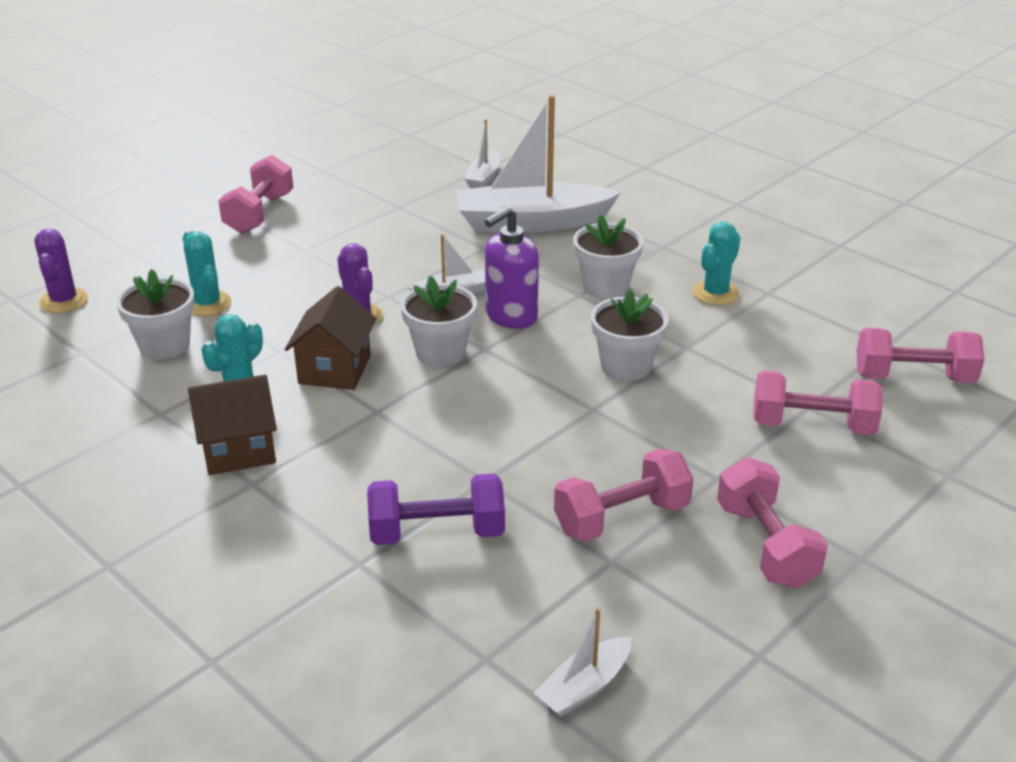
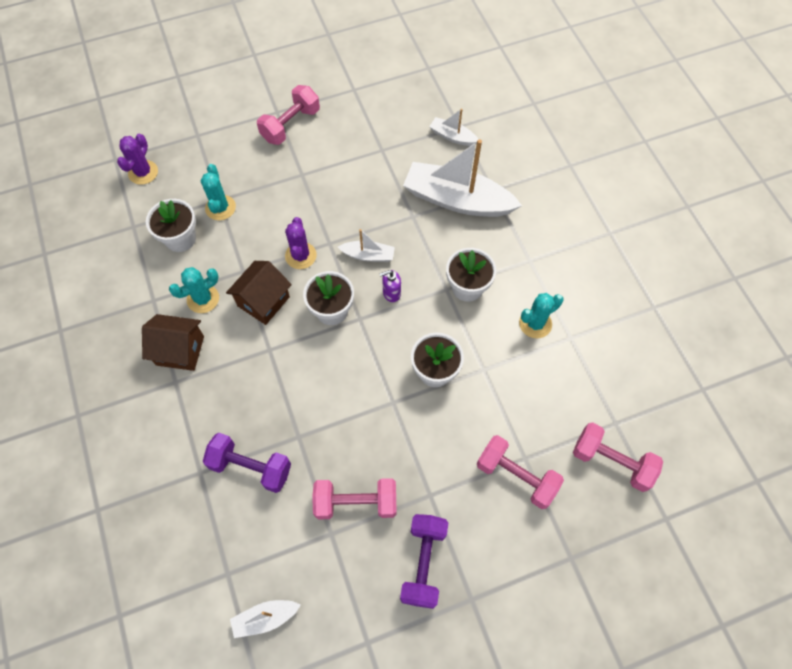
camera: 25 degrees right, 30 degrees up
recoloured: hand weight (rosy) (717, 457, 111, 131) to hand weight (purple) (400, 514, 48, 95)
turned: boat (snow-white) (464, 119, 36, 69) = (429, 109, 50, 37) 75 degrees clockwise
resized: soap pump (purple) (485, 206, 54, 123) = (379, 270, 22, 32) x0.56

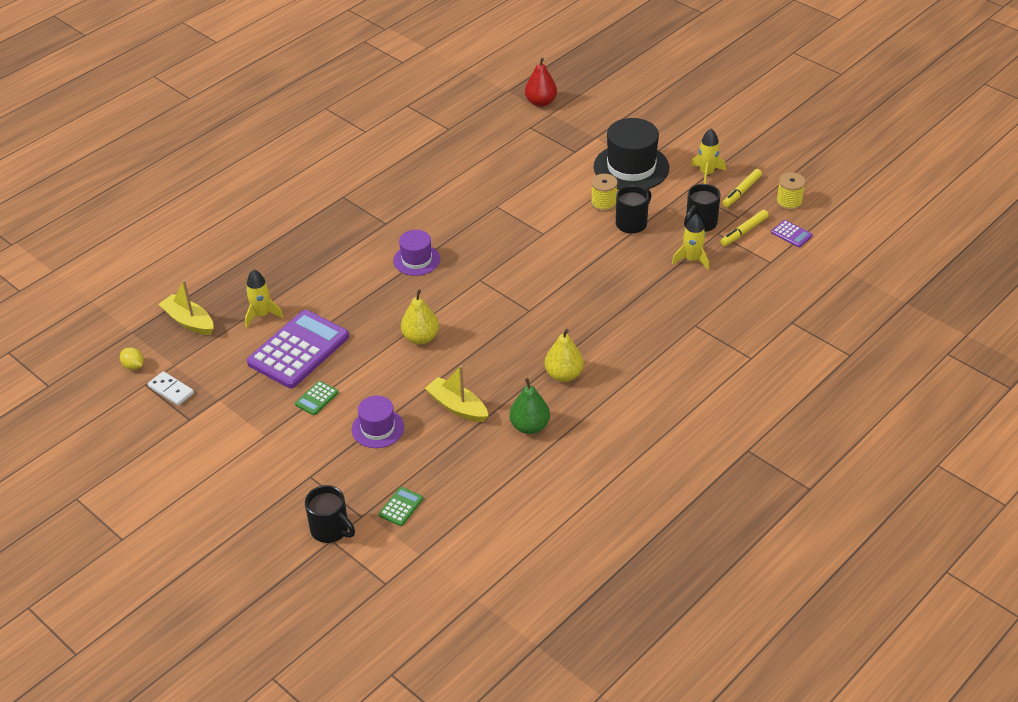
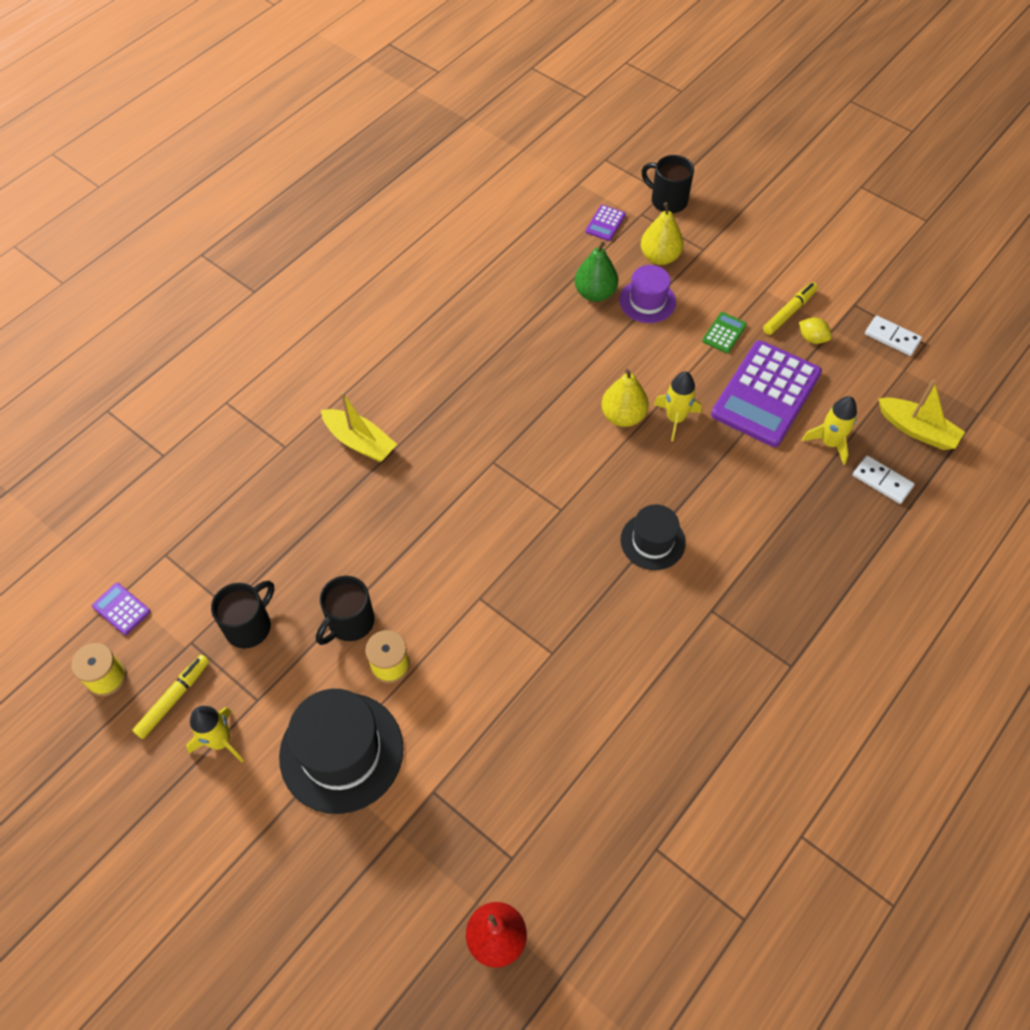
camera: 175 degrees right, 15 degrees up
added: domino (snow-white) (853, 455, 62, 49)
moved: boat (yellow) (425, 365, 63, 57) to (321, 392, 76, 70); pear fruit (emerald) (510, 378, 40, 56) to (575, 242, 43, 60); pear fruit (yellow) (545, 329, 39, 53) to (641, 202, 43, 63); toy rocket (yellow) (672, 214, 37, 56) to (653, 372, 49, 69); marker pen (yellow) (720, 210, 49, 36) to (763, 282, 55, 53); citrus fruit (yellow) (120, 347, 24, 23) to (799, 318, 33, 26)
recoloured: adding machine (emerald) (379, 487, 44, 39) to adding machine (purple) (585, 205, 41, 36); hat (purple) (393, 230, 47, 46) to hat (jet-black) (620, 504, 66, 66)

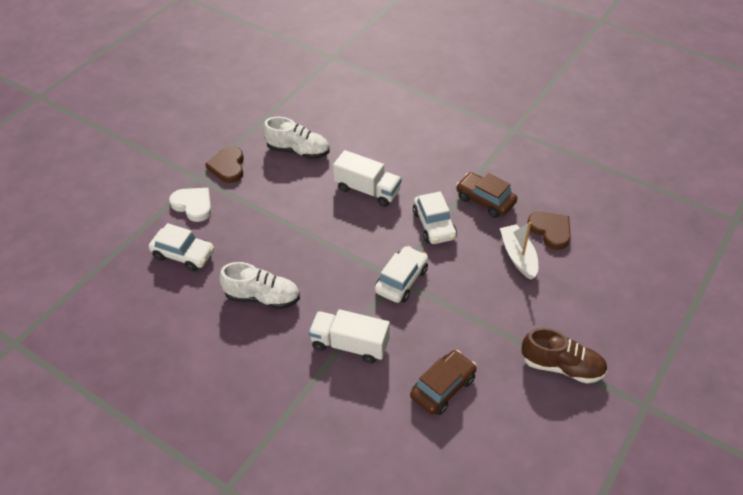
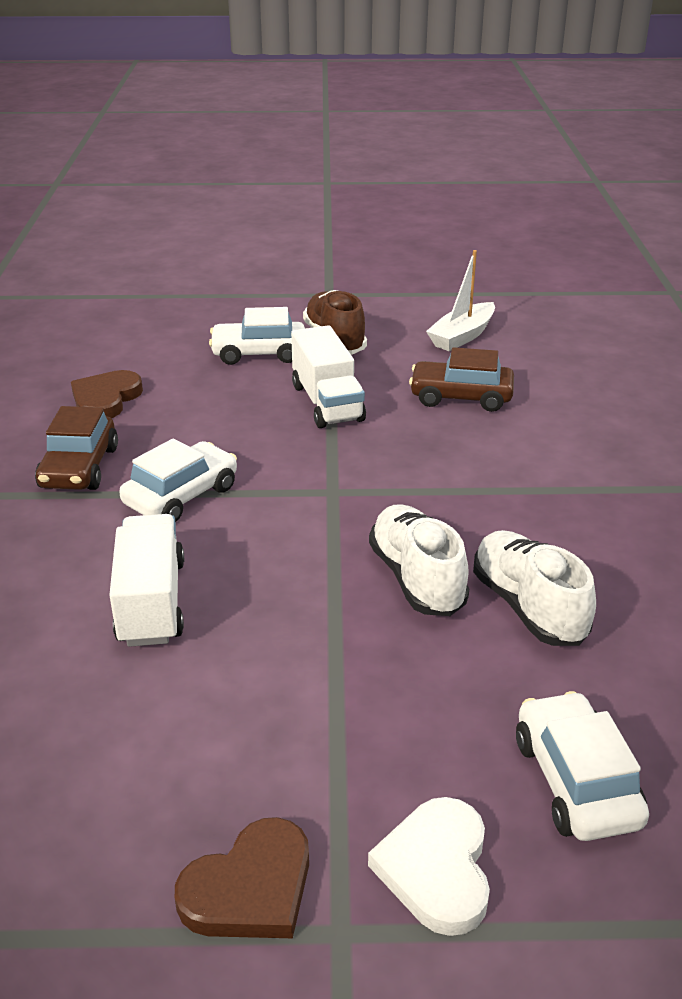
camera: 125 degrees left, 15 degrees down
moved: automobile (snow-white) (375, 246, 53, 57) to (209, 307, 96, 58); truck (snow-white) (309, 309, 81, 55) to (291, 325, 75, 103); shoe (snow-white) (263, 117, 67, 42) to (369, 504, 100, 112); boat (snow-white) (500, 222, 38, 58) to (426, 250, 69, 101)

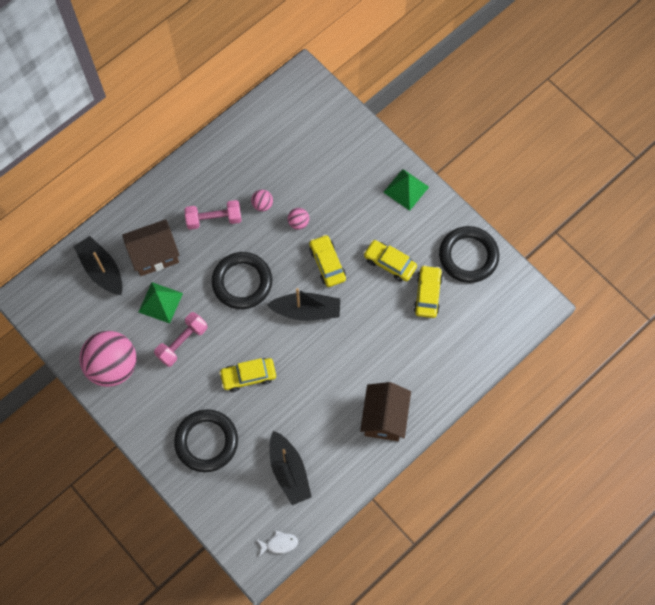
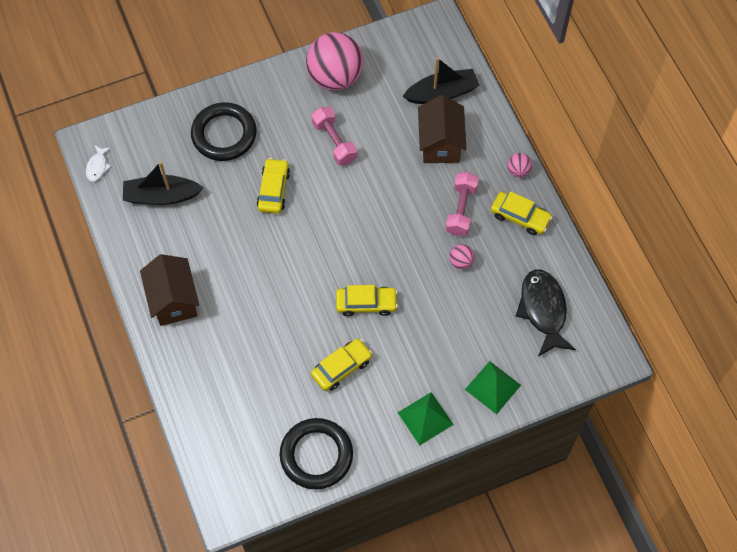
camera: 110 degrees right, 5 degrees down
removed: hoop (jet-black) (212, 252, 60, 57); boat (jet-black) (267, 288, 73, 33)
added: fish figure (jet-black) (516, 269, 60, 88)
moved: pyramid shape (emerald) (139, 282, 44, 42) to (465, 361, 56, 53); automobile (yellow) (414, 265, 29, 53) to (491, 191, 61, 44); ball (rosy) (288, 208, 21, 22) to (508, 153, 24, 24)
turned: cottage (dark brown) (360, 382, 51, 59) = (140, 254, 59, 72) 45 degrees clockwise

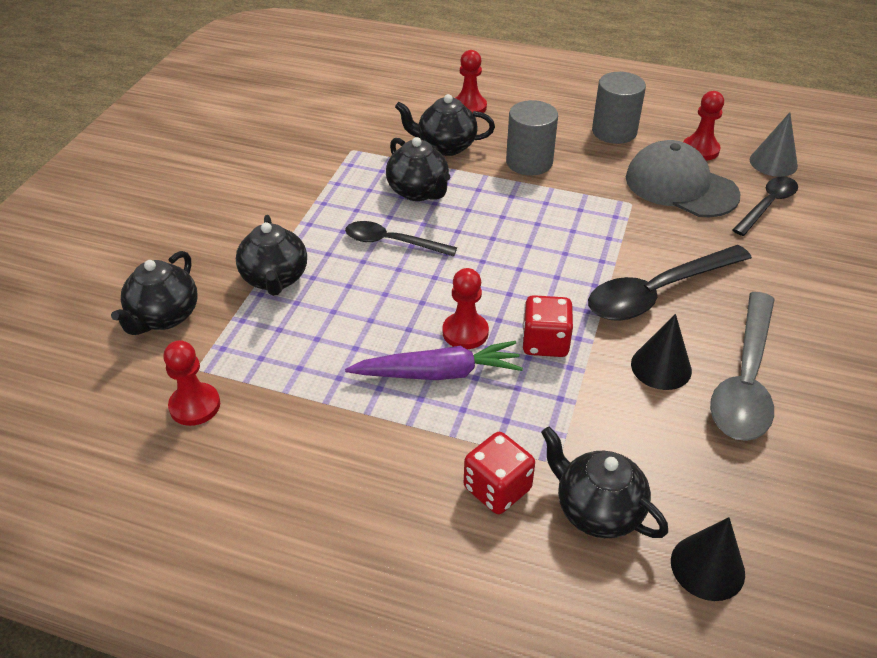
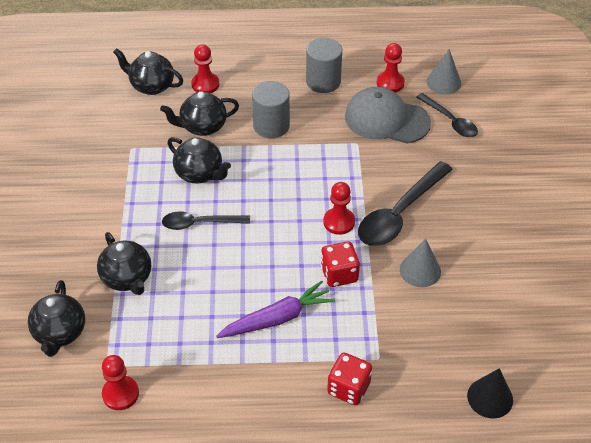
camera: 20 degrees left, 5 degrees up
removed: tablespoon (grey) (710, 292, 65, 149)
moved: teapot (jet-black) (541, 427, 127, 111) to (113, 48, 70, 47); pawn (scarlet) (443, 268, 46, 81) to (323, 182, 32, 53)
recoloured: cone shape (jet-black) (631, 314, 61, 76) to cone shape (grey) (400, 238, 41, 49)
turned: tablespoon (jet-black) (732, 176, 66, 60) = (416, 93, 62, 44) 120 degrees clockwise

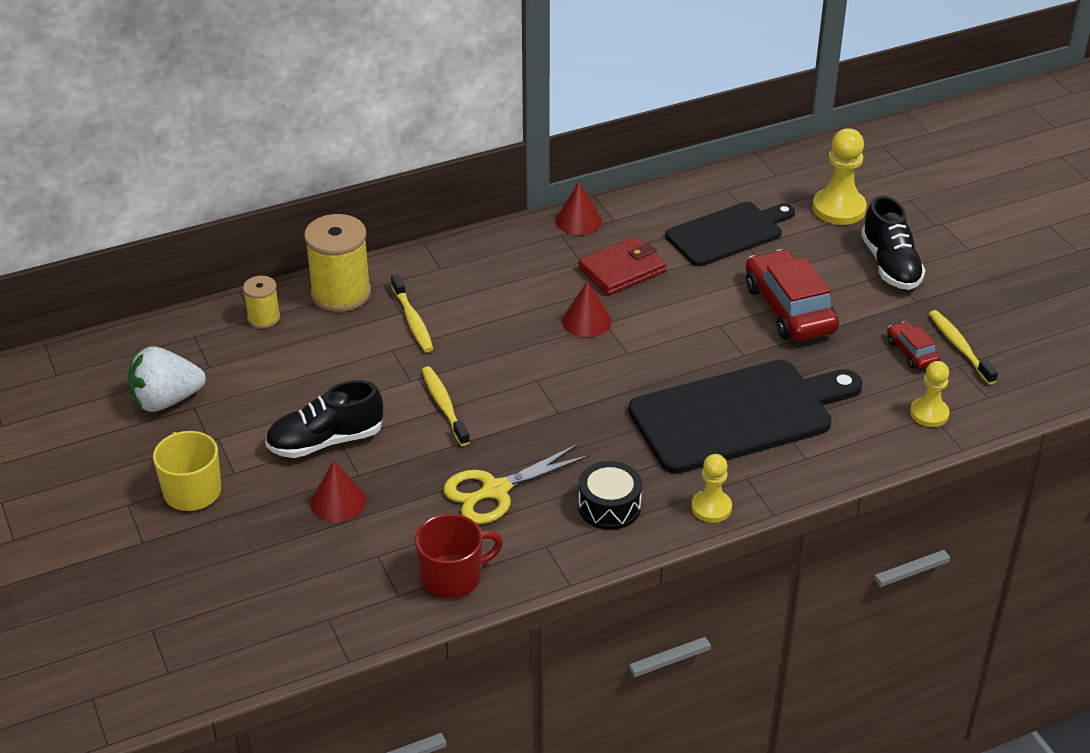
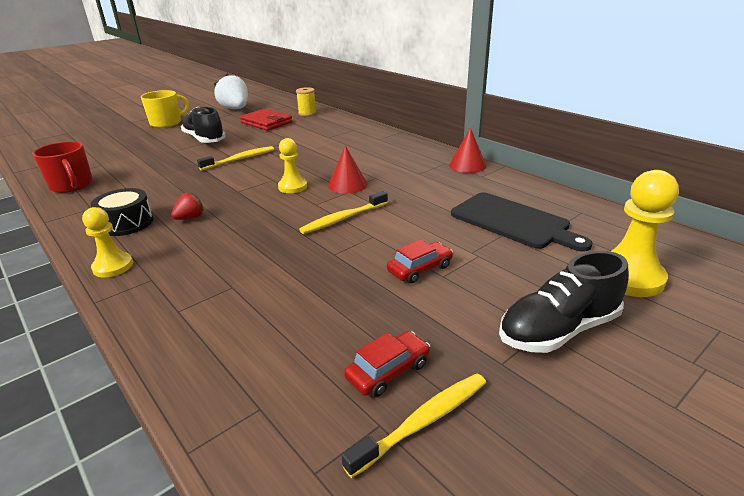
camera: 75 degrees right, 10 degrees down
removed: reel of thread (yellow) (304, 214, 67, 98); cone shape (scarlet) (311, 461, 55, 61); scissors (yellow) (443, 444, 147, 80); chopping board (jet-black) (628, 360, 235, 114)
added: berry (scarlet) (171, 192, 33, 28)
moved: billfold (scarlet) (578, 236, 88, 59) to (240, 109, 53, 22); pawn (yellow) (910, 361, 40, 66) to (278, 138, 29, 55); tooth brush (yellow) (391, 274, 42, 78) to (299, 191, 89, 43)
resized: automobile (scarlet) (746, 249, 93, 92) = (387, 240, 66, 43) x0.50

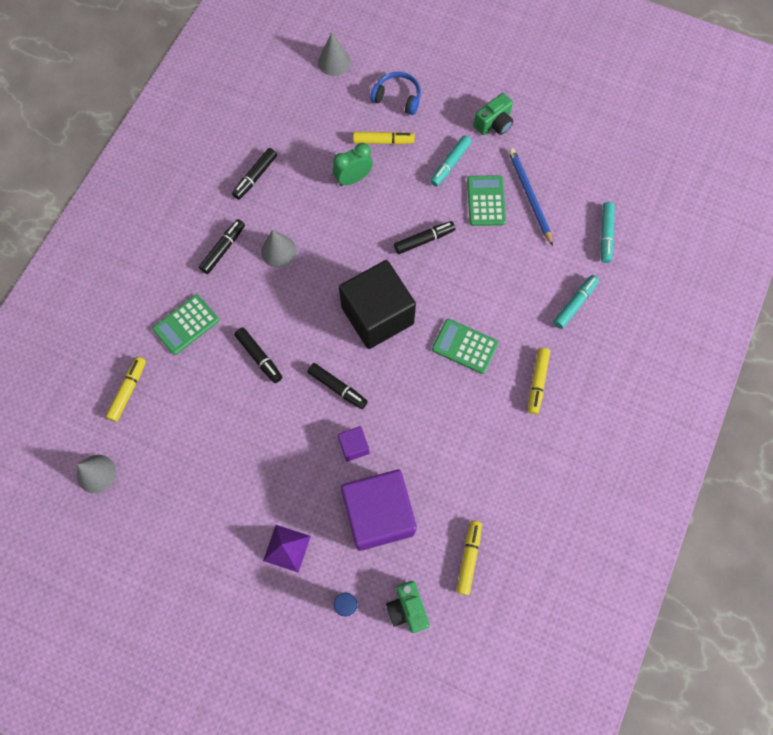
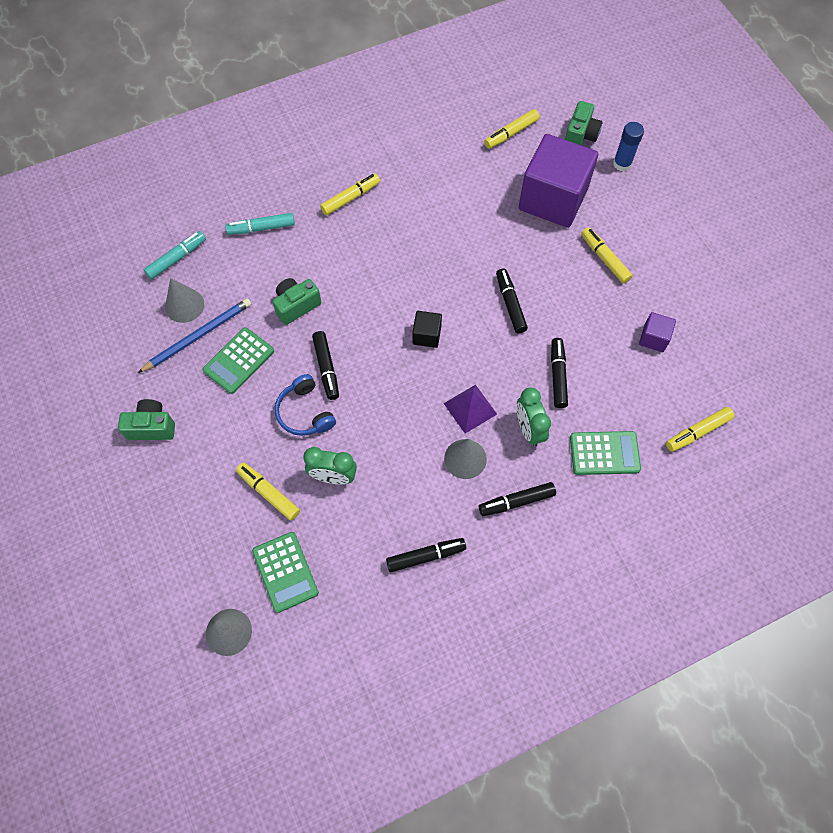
camera: 140 degrees left, 5 degrees down
removed: marker pen (aqua) (430, 135, 41, 52)
added: compact camera (emerald) (273, 278, 48, 47); bedside clock (emerald) (517, 388, 34, 59); marker pen (yellow) (581, 227, 52, 57)
moved: cone shape (grey) (77, 455, 39, 38) to (165, 278, 39, 45); adding machine (emerald) (432, 319, 67, 55) to (252, 532, 67, 81); over-ear headphones (cobalt) (370, 72, 51, 43) to (275, 374, 61, 62); pyramid shape (purple) (263, 525, 48, 48) to (444, 385, 53, 49); block (purple) (338, 426, 31, 36) to (639, 312, 37, 40)
turned: lead pencil (cobalt) (508, 148, 45, 98) = (138, 298, 113, 75) 150 degrees counterclockwise; marker pen (jet-black) (394, 221, 61, 33) = (312, 331, 27, 69) 120 degrees counterclockwise
resized: block (jet-black) (339, 260, 77, 89) = (412, 311, 30, 37) x0.43

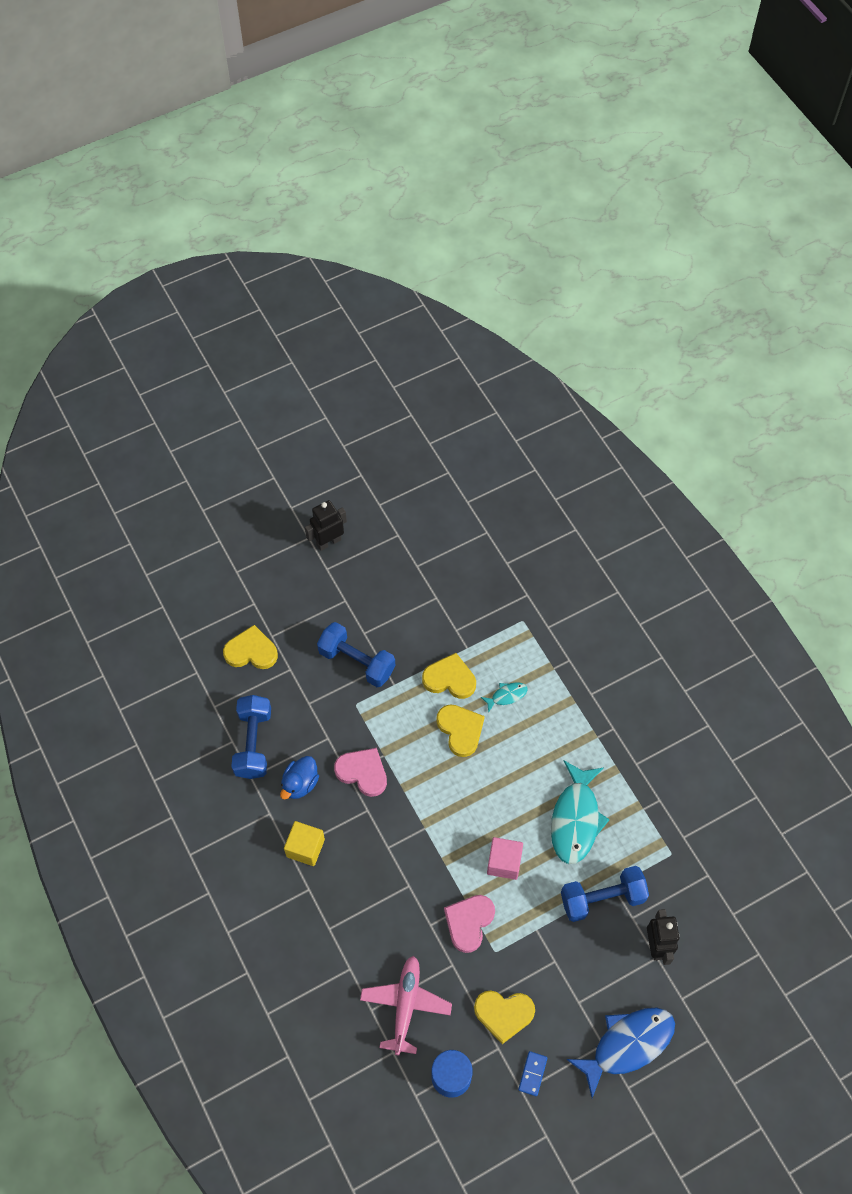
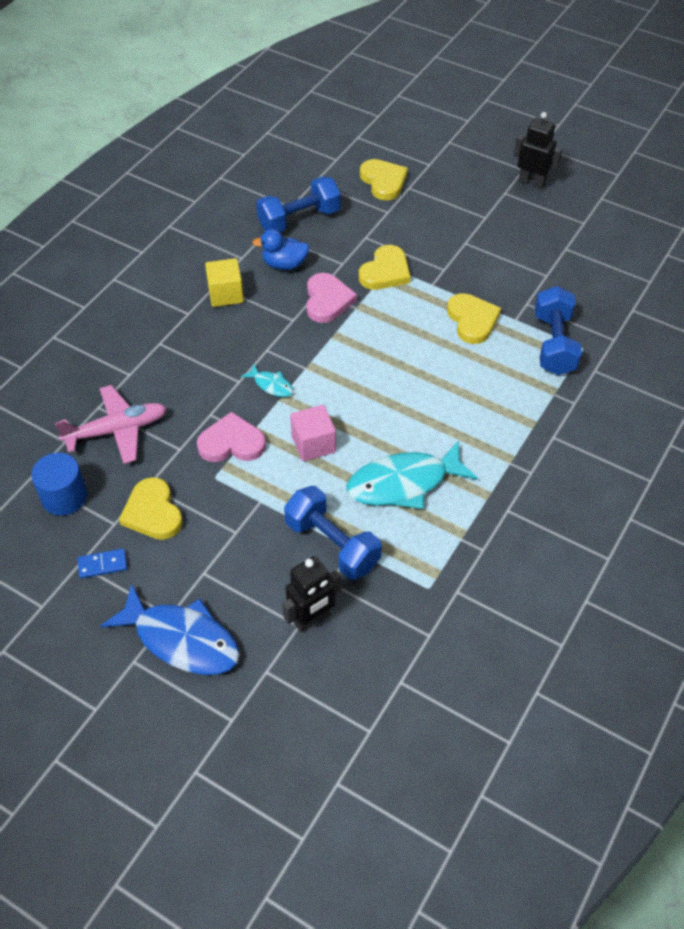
camera: 60 degrees right, 10 degrees down
moved: fish figure (aqua) (481, 682, 47, 31) to (241, 364, 52, 33); heart (yellow) (436, 705, 49, 52) to (359, 245, 52, 45); hand weight (cobalt) (317, 622, 78, 65) to (535, 286, 47, 89)

